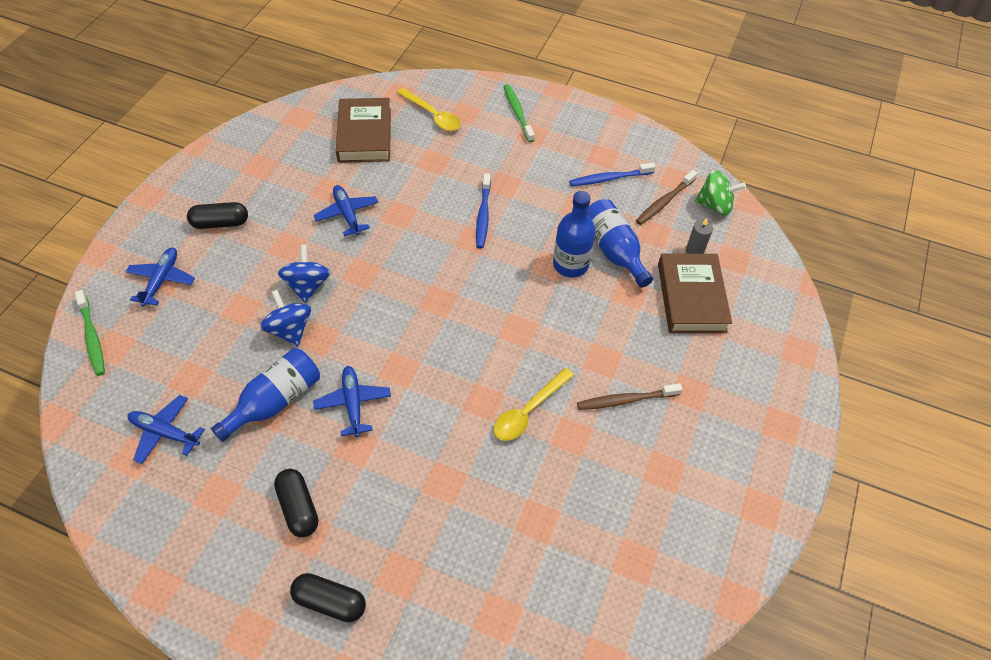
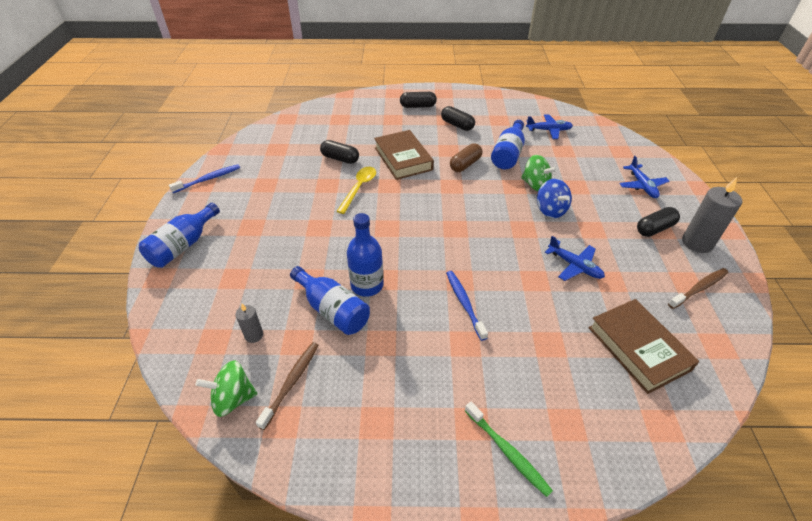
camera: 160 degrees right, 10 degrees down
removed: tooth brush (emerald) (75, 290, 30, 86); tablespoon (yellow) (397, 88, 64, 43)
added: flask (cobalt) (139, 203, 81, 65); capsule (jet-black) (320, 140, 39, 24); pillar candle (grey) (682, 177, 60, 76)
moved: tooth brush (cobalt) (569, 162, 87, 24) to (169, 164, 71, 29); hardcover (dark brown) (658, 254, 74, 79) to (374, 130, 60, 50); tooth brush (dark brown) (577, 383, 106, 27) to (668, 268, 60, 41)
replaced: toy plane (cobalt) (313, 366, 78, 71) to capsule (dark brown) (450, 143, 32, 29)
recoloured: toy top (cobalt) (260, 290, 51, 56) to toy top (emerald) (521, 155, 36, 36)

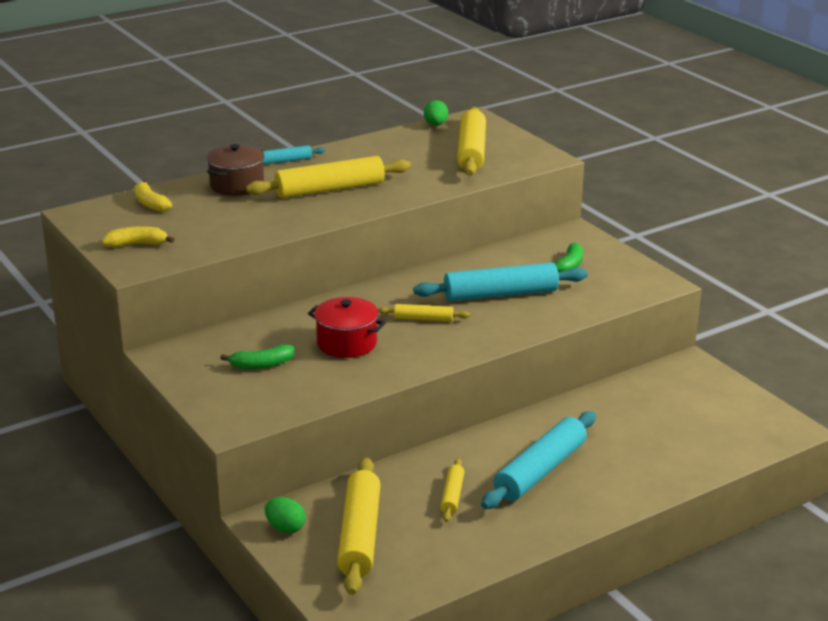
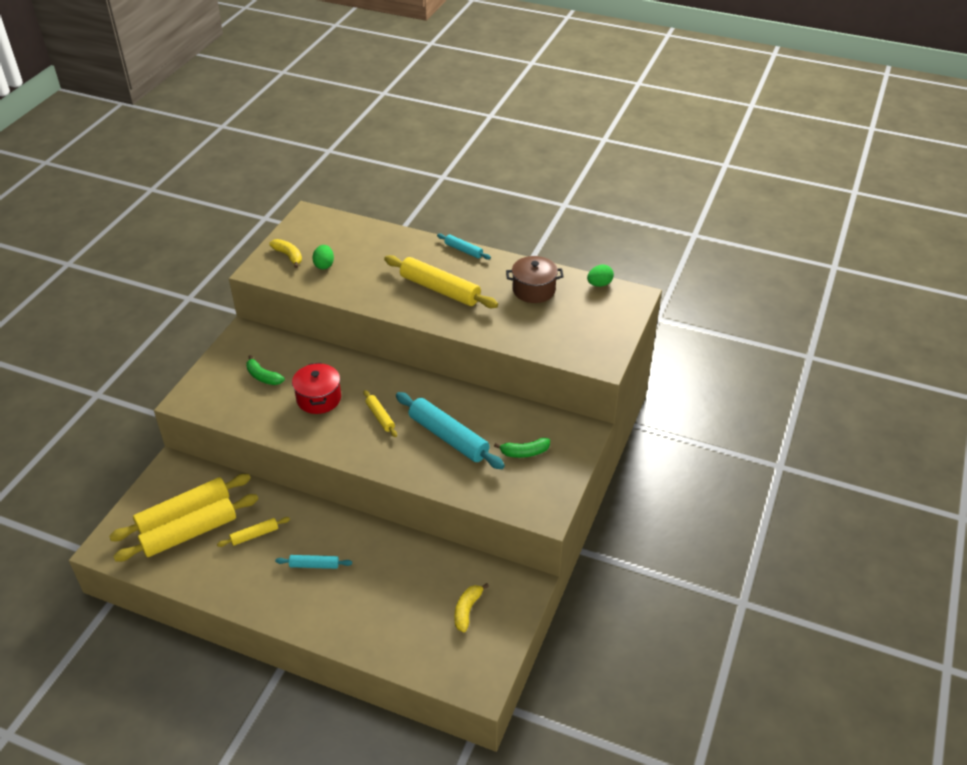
camera: 55 degrees right, 15 degrees up
moved: rolling pin (yellow) (457, 107, 29, 69) to (113, 494, 145, 68); egg (emerald) (265, 497, 41, 37) to (312, 245, 22, 24); banana (yellow) (134, 180, 38, 32) to (454, 583, 35, 49); stockpot (dark brown) (206, 144, 58, 52) to (506, 256, 57, 47)
resized: rolling pin (aqua) (481, 411, 115, 98) = (275, 555, 77, 14) x0.50

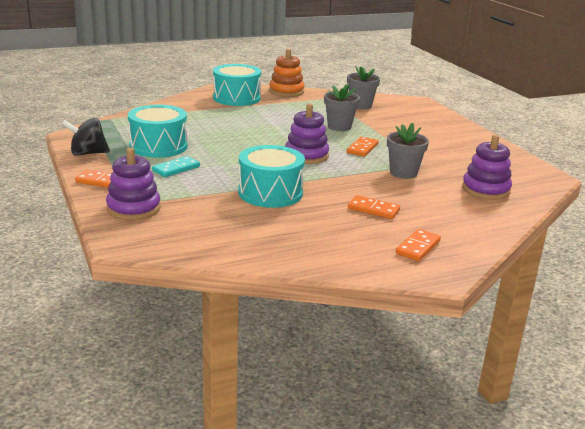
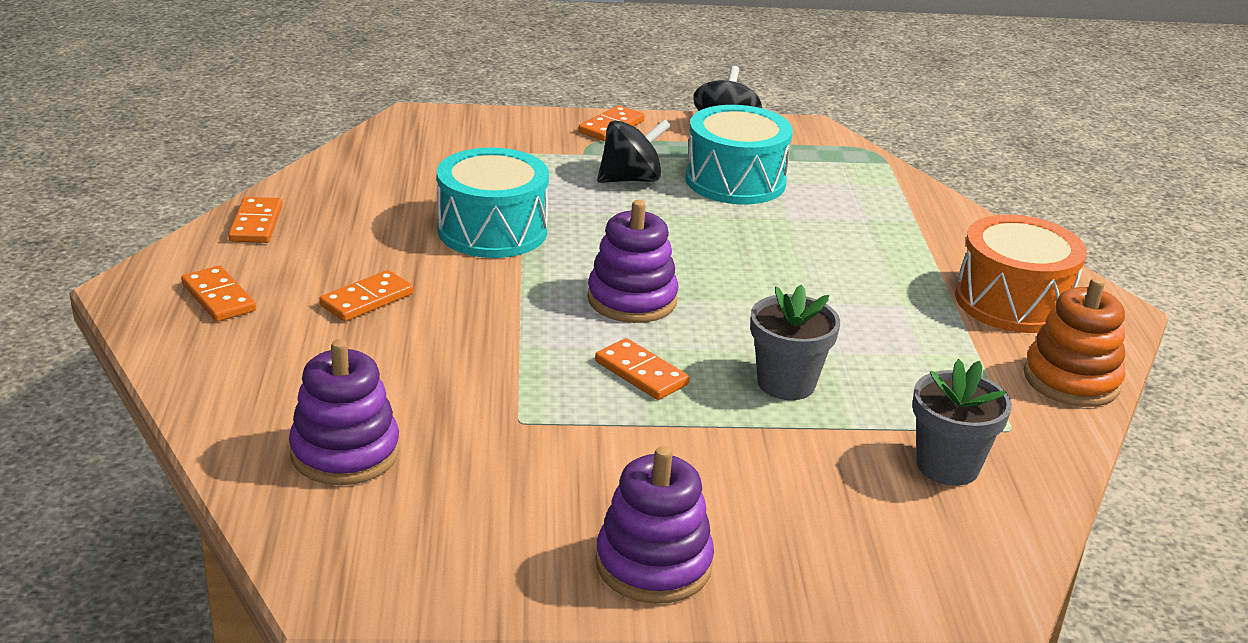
camera: 110 degrees right, 5 degrees up
removed: plant pot (grey) (387, 123, 42, 56)
added: domino (orange-coloured) (228, 197, 55, 46)
moved: stacking rings (purple) (106, 148, 55, 72) to (595, 446, 119, 158)
replaced: domino (aqua) (152, 156, 48, 21) to toy top (jet-black) (597, 119, 74, 64)
recoloured: drum (aqua) (213, 64, 48, 42) to drum (orange-coloured) (955, 215, 132, 118)

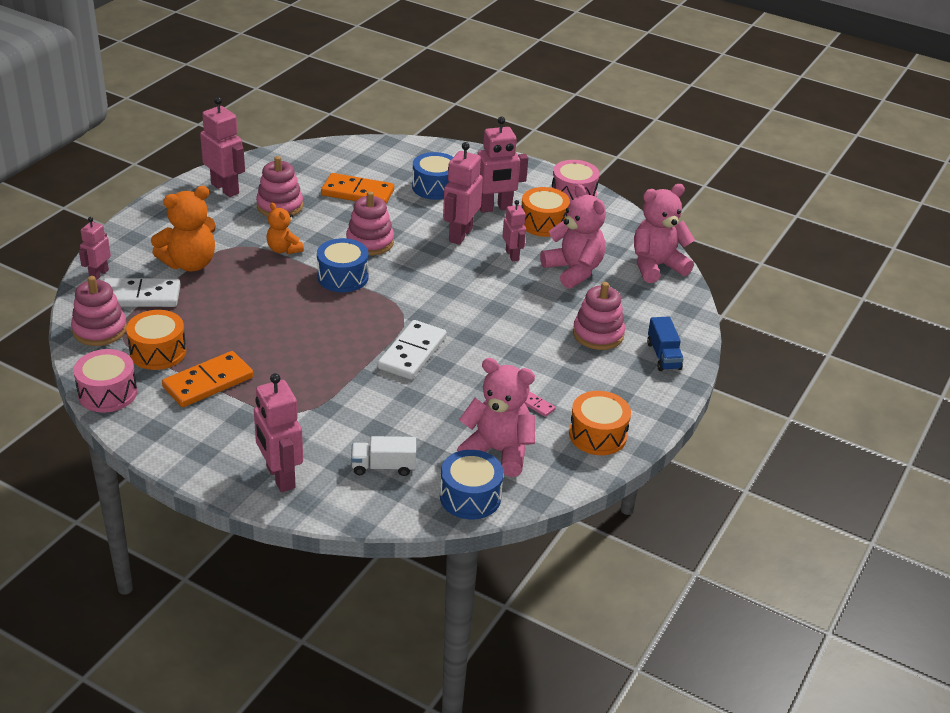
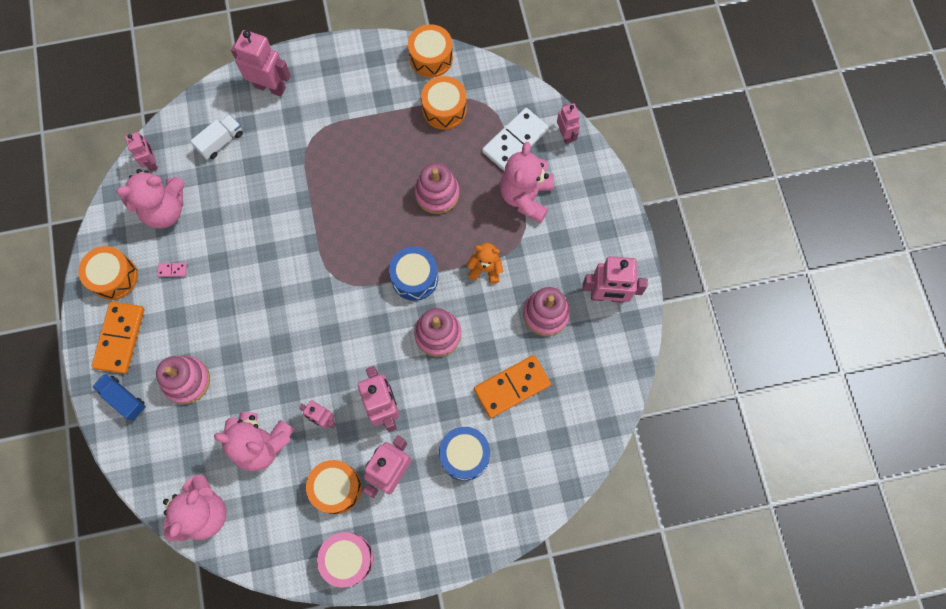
camera: 140 degrees right, 35 degrees up
removed: domino (snow-white) (378, 320, 69, 60)
moved: domino (orange-coloured) (162, 351, 91, 56) to (92, 301, 52, 73); stacking rings (rosy) (71, 276, 56, 70) to (415, 163, 44, 51)
replaced: drum (cobalt) (440, 450, 64, 69) to toy robot (rosy) (125, 132, 33, 40)
recoloured: drum (rosy) (73, 349, 64, 63) to drum (orange-coloured) (408, 24, 45, 54); teddy (orange-coloured) (151, 186, 65, 85) to teddy (rosy) (500, 142, 54, 81)

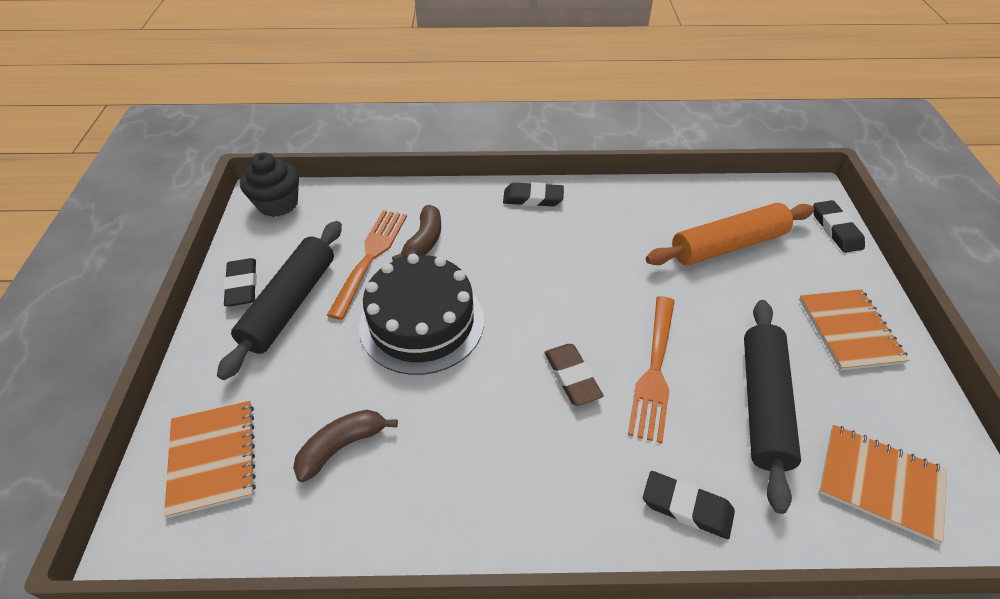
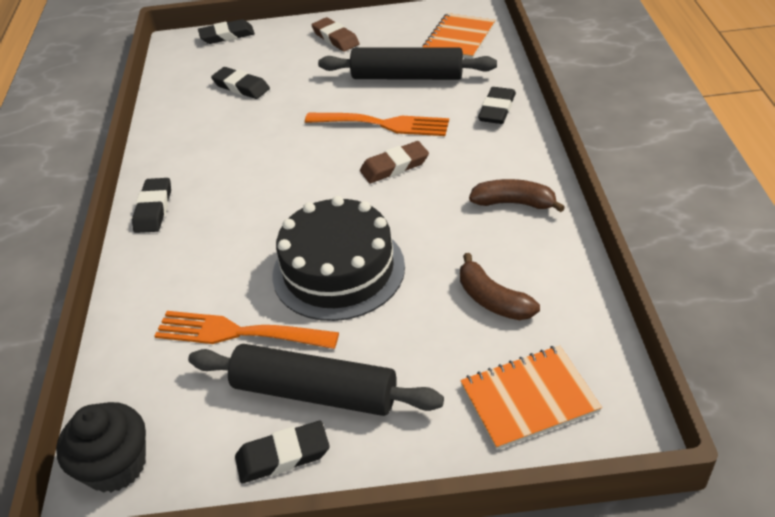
camera: 90 degrees left, 5 degrees down
moved: banana (dark brown) (392, 205, 49, 56) to (469, 179, 96, 33)
replaced: rolling pin (orange-coloured) (646, 203, 168, 63) to gum eraser (jet-black) (211, 67, 59, 32); exercise book (orange-coloured) (799, 289, 110, 82) to gum eraser (dark brown) (311, 17, 49, 35)

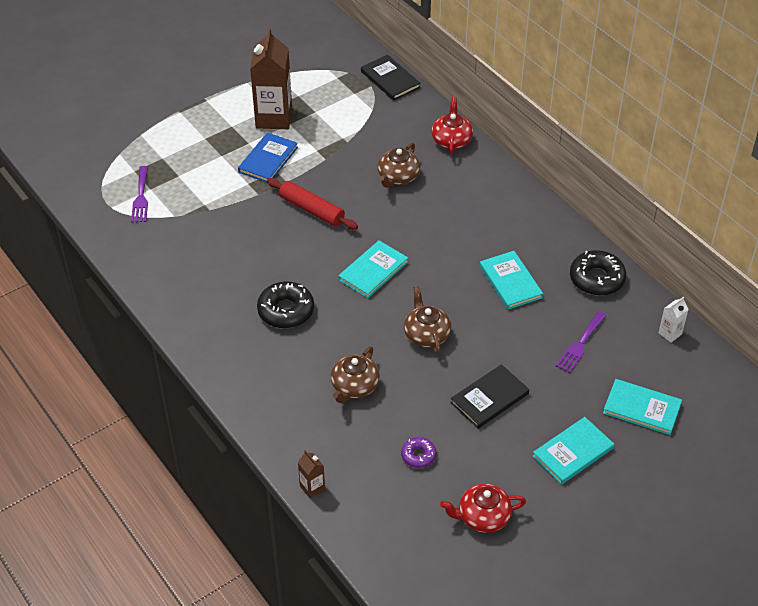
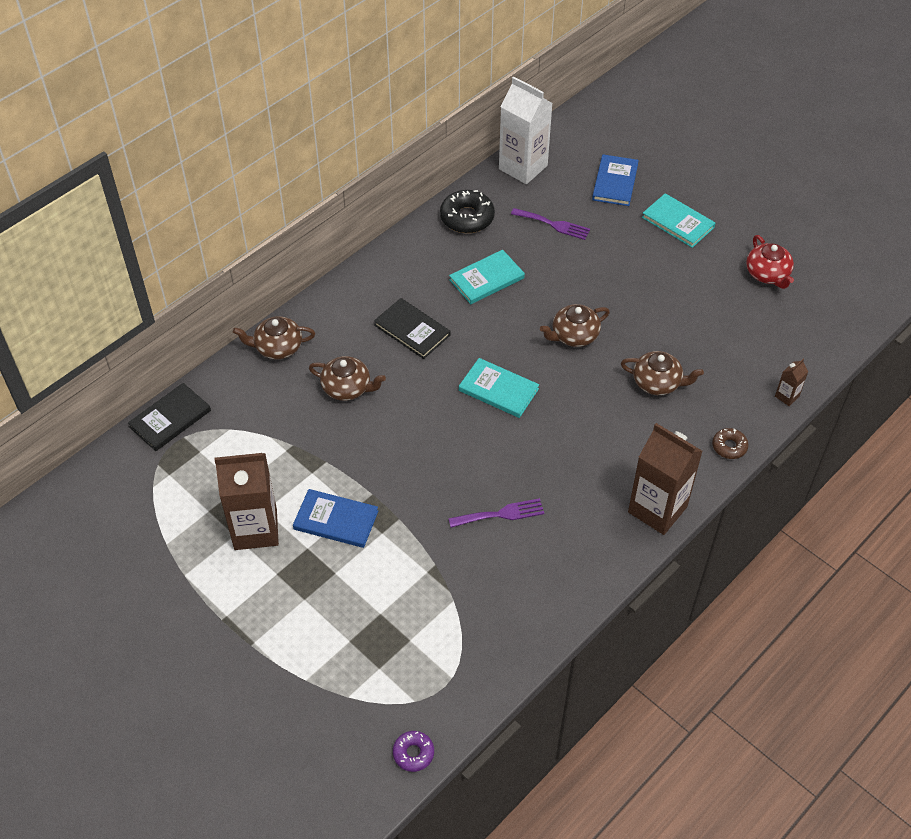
camera: 100 degrees left, 5 degrees up
removed: glazed donut (jet-black) (257, 282, 57, 46); rolling pin (scarlet) (267, 178, 91, 52)
added: juice carton (dark brown) (628, 423, 75, 112); glazed donut (dark brown) (712, 428, 37, 31)
moved: hardcover (jet-black) (450, 364, 79, 65) to (374, 298, 76, 61); glazed donut (purple) (401, 437, 36, 31) to (393, 731, 41, 41); dinner fork (purple) (131, 166, 17, 56) to (448, 498, 96, 30)
recoloured: teapot (scarlet) (431, 97, 42, 57) to teapot (dark brown) (233, 316, 82, 43); hardcover (aqua) (603, 379, 79, 56) to hardcover (cobalt) (592, 154, 47, 52)
resized: juice carton (snow-white) (658, 297, 31, 45) = (499, 76, 54, 108) x2.29

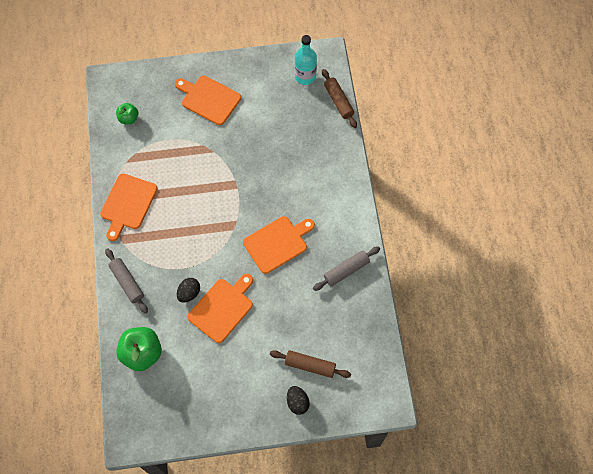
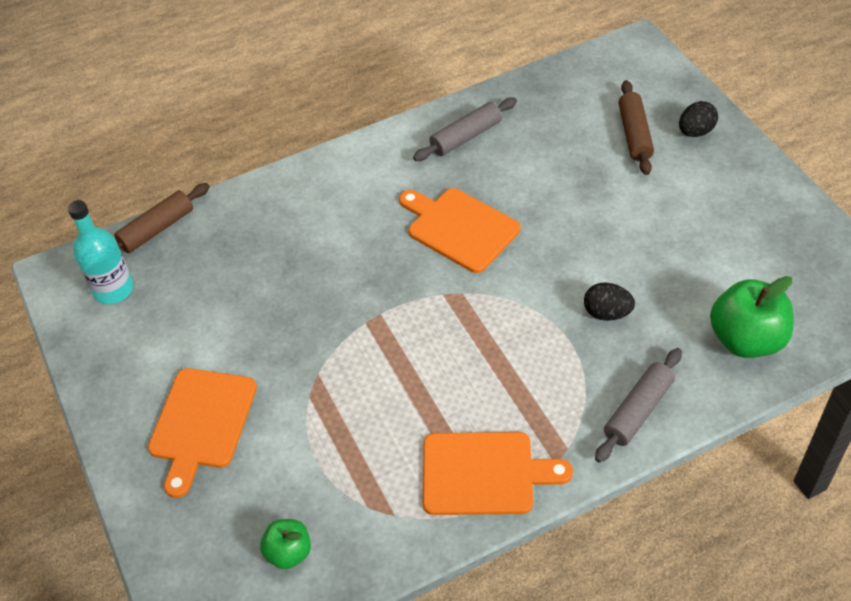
camera: 105 degrees left, 15 degrees down
removed: chopping board (orange-coloured) (187, 274, 66, 69)
turned: rolling pin (grey) (313, 246, 67, 45) = (413, 97, 104, 64) 75 degrees counterclockwise

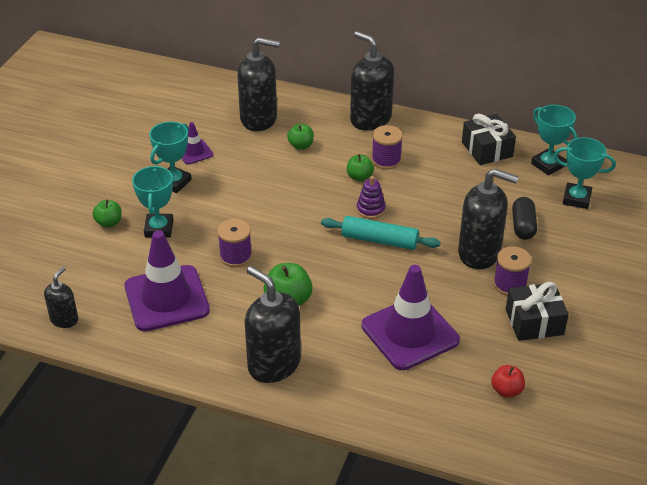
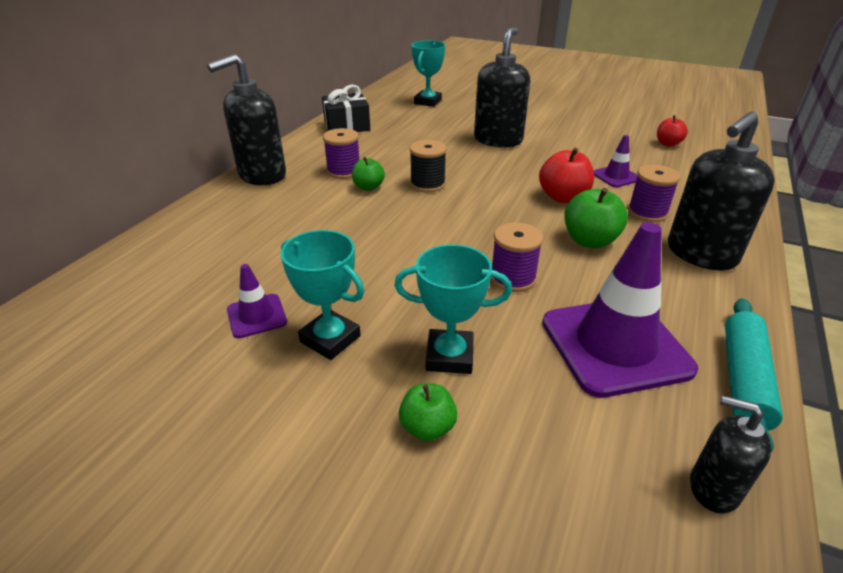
camera: 85 degrees left, 5 degrees down
removed: soap pump (jet-black) (237, 37, 43, 94); apple fruit (emerald) (287, 124, 27, 26); gift (jet-black) (506, 282, 63, 59); capsule (jet-black) (512, 197, 25, 43); prize cup (aqua) (531, 105, 46, 70)
added: apple fruit (scarlet) (539, 147, 55, 56)
moved: reel of thread (purple) (493, 246, 38, 50) to (628, 164, 53, 58); rolling pin (aqua) (321, 216, 120, 34) to (725, 298, 58, 155)
replaced: stacking rings (purple) (357, 176, 29, 43) to reel of thread (jet-black) (410, 140, 37, 53)
resized: traffic cone (purple) (362, 265, 98, 105) = (593, 135, 45, 52) x0.47

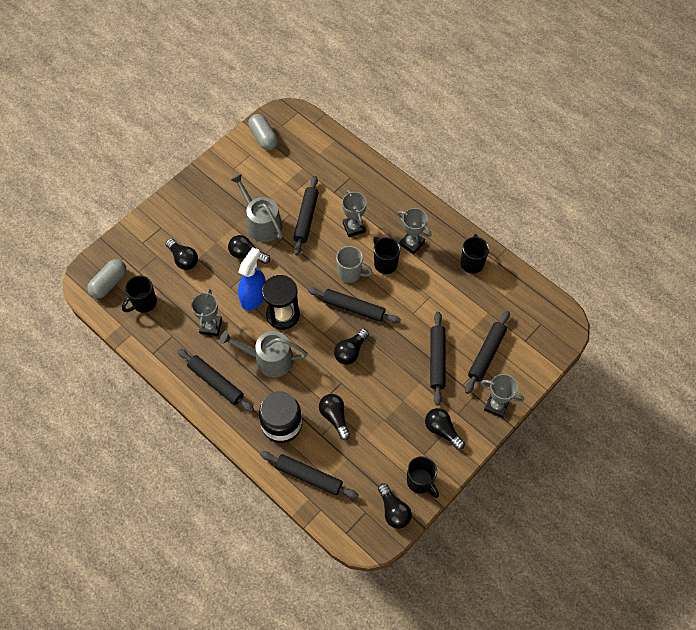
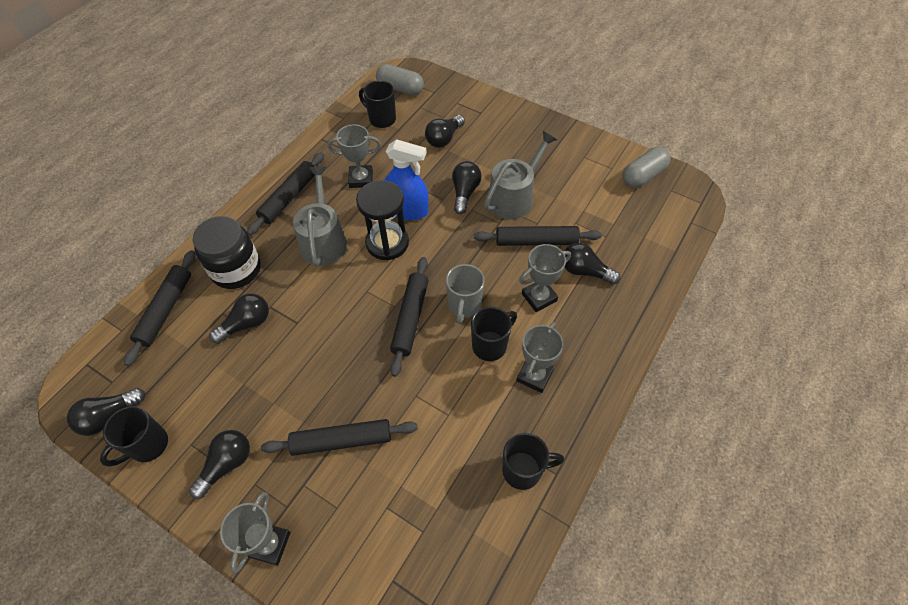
camera: 80 degrees right, 5 degrees down
removed: rolling pin (jet-black) (465, 311, 45, 83)
moved: light bulb (jet-black) (334, 329, 35, 36) to (565, 243, 55, 42)

